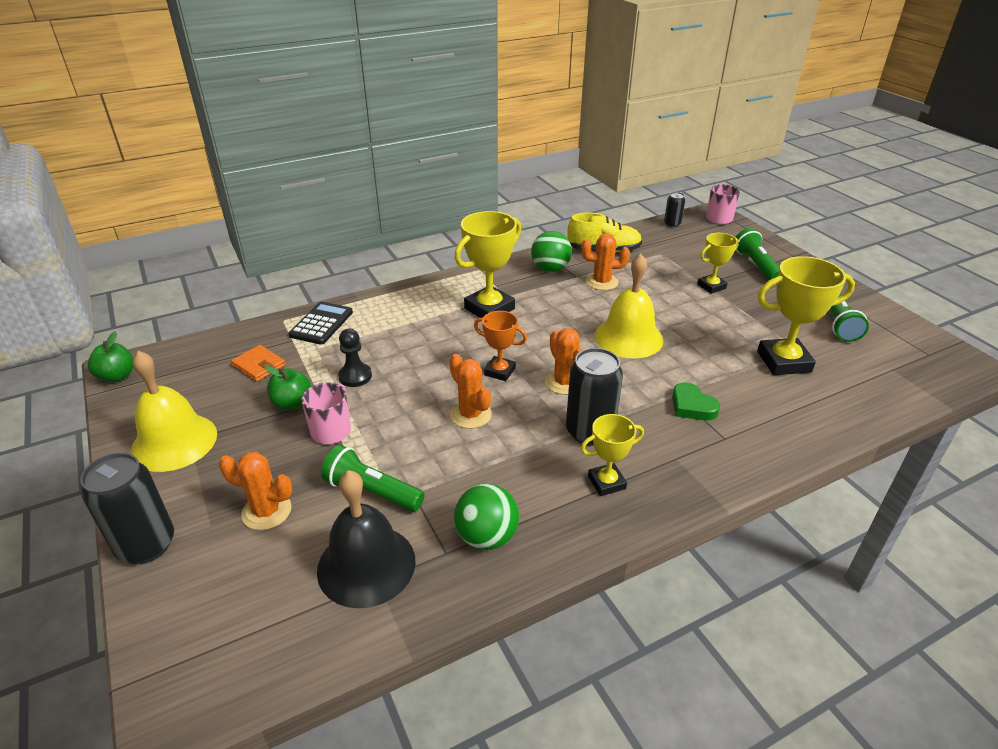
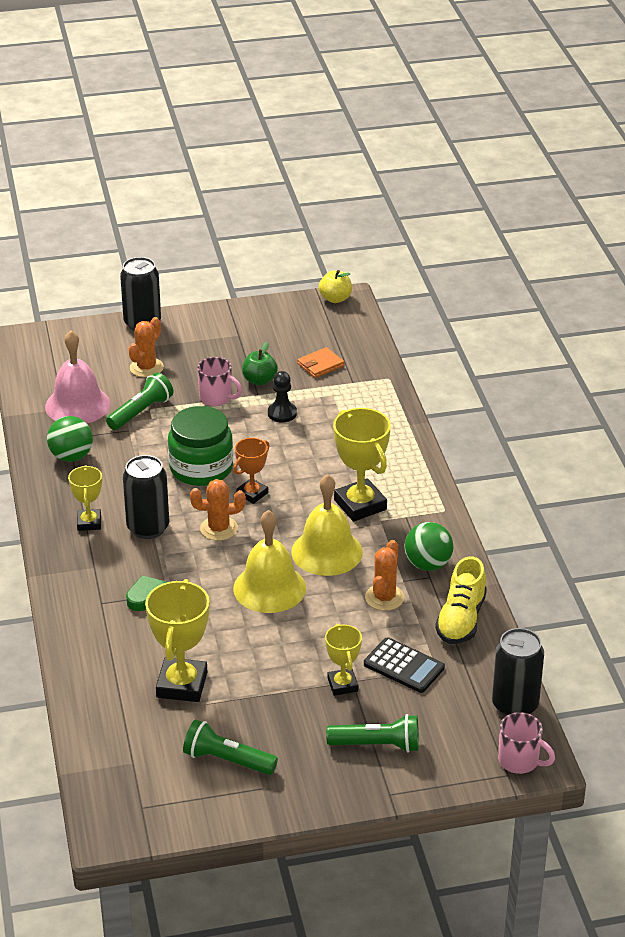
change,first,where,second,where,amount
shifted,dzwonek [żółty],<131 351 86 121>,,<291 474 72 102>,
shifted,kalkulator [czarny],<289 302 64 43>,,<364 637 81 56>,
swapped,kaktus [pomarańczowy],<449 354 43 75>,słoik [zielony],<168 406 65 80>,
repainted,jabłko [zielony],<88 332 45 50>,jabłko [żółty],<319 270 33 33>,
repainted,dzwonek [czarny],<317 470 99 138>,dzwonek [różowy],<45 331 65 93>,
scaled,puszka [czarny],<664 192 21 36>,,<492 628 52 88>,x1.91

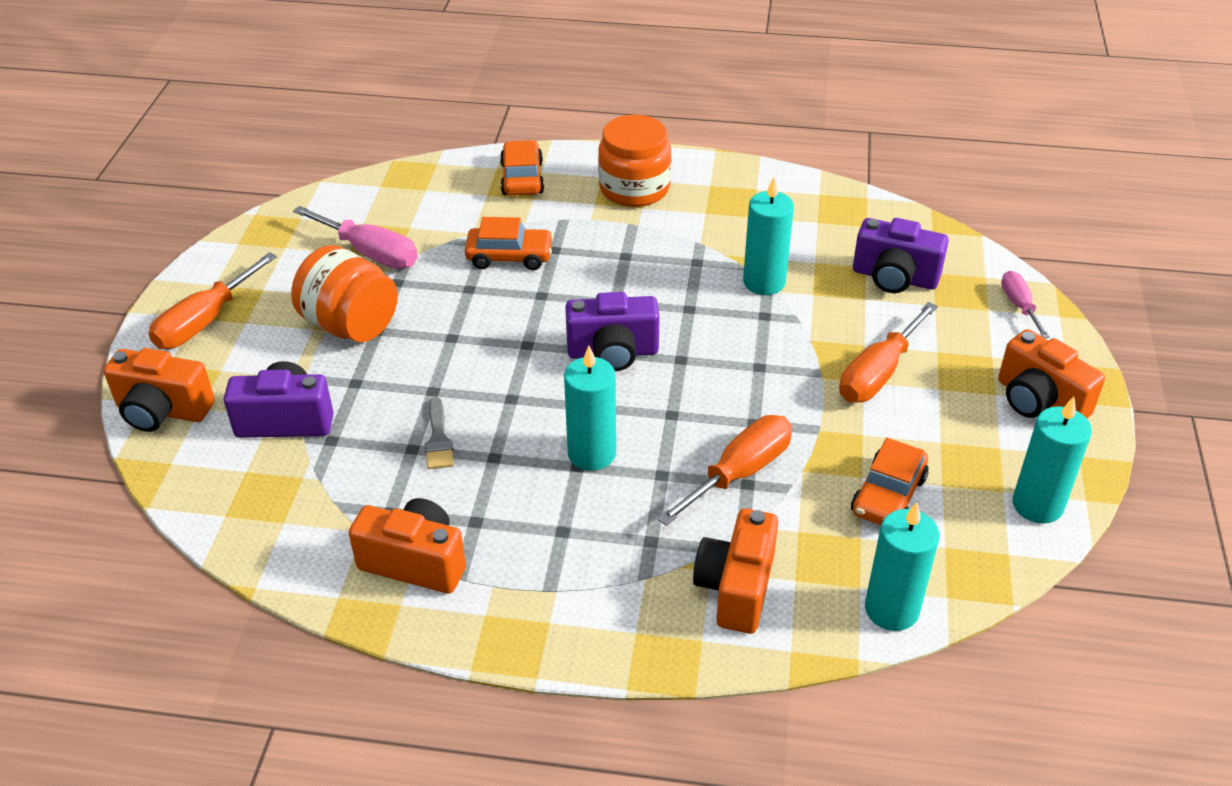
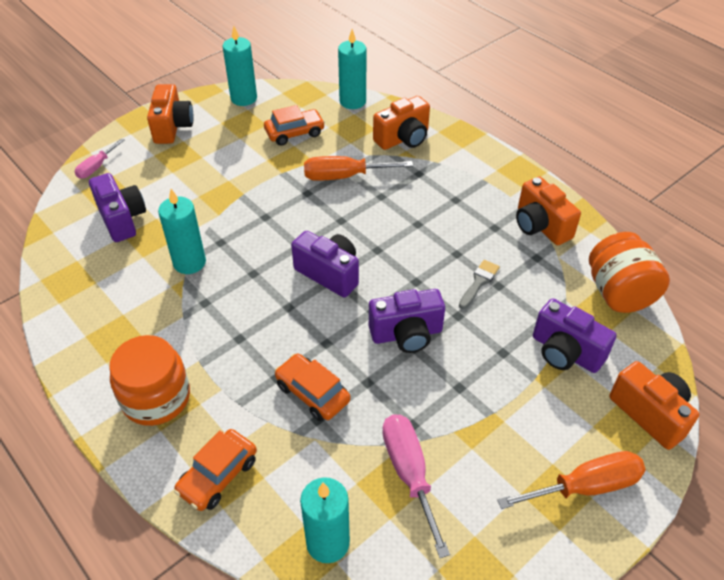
change,first,where,second,where,amount
gone,śrubokręt [pomarańczowy],<839 302 99 100>,,,
new,,,aparat fotograficzny [fioletowy],<369 289 76 64>,
shifted,słoik [pomarańczowy],<291 245 107 97>,,<589 232 81 81>,
shifted,świeca [turkusowy],<564 346 52 125>,,<300 477 50 86>,

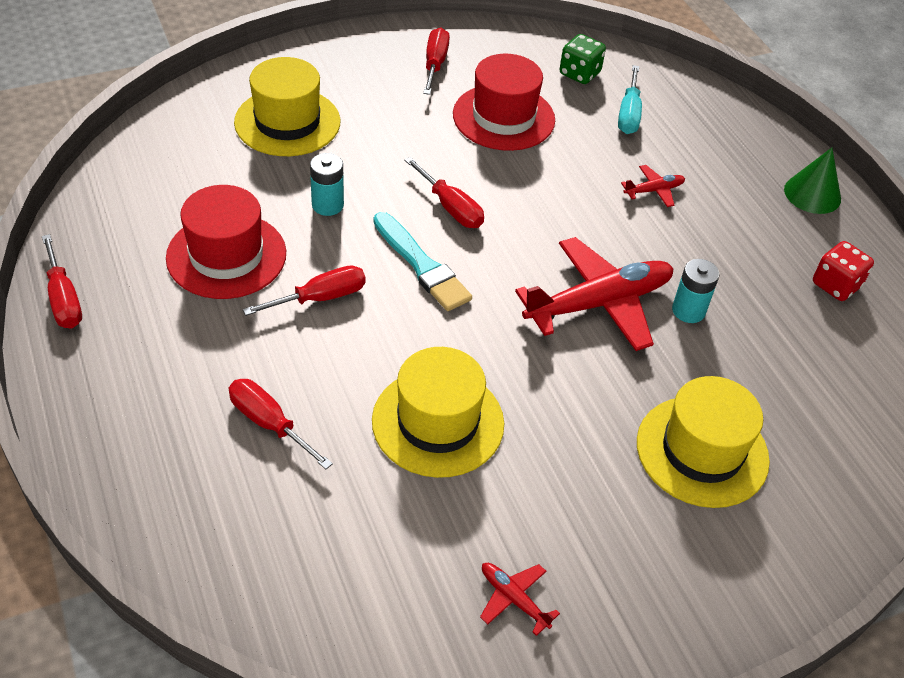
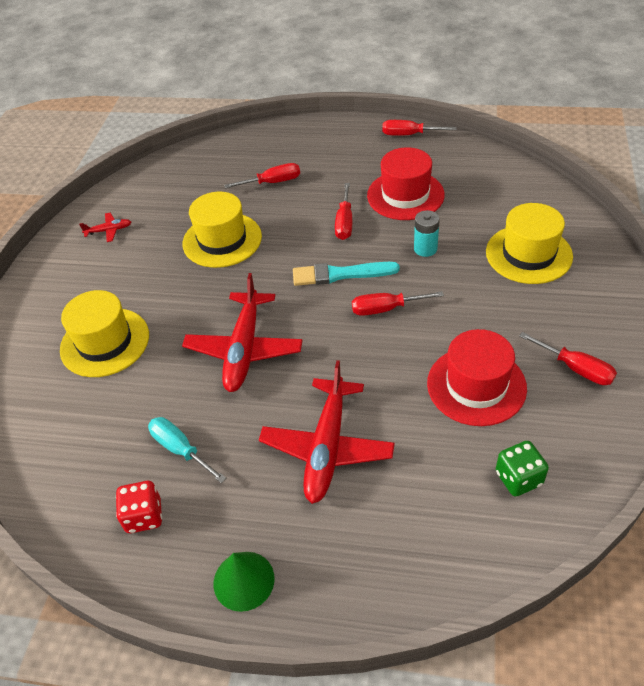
change,first,where,second,where,amount
gone,bateria [turkusowy],<672 259 47 64>,,,
shifted,śrubokręt [turkusowy],<618 65 24 69>,,<148 417 78 66>,
scaled,samolot [czerwony],<621 165 64 42>,,<259 360 136 144>,x2.26

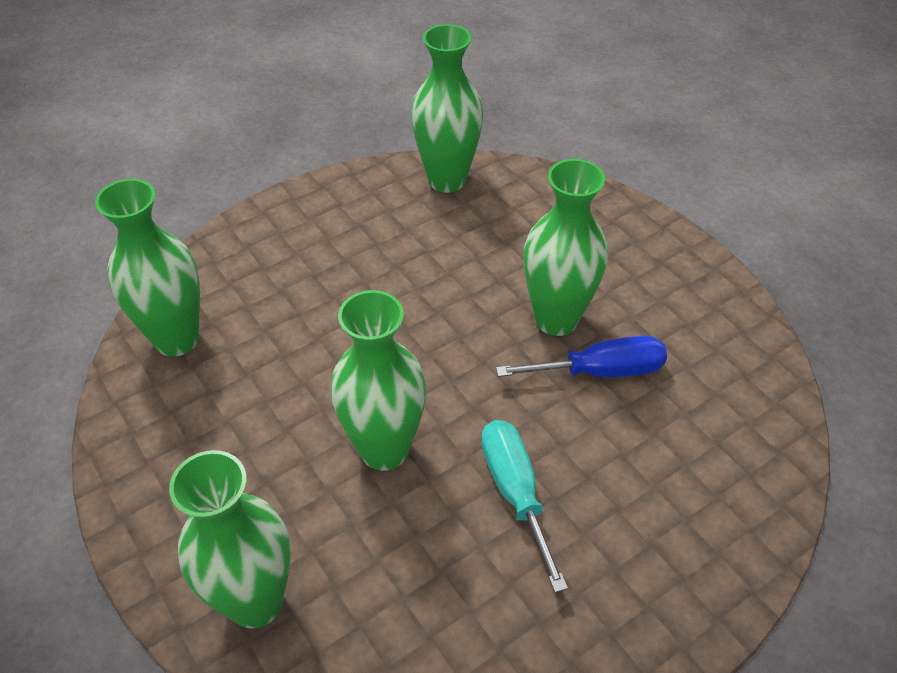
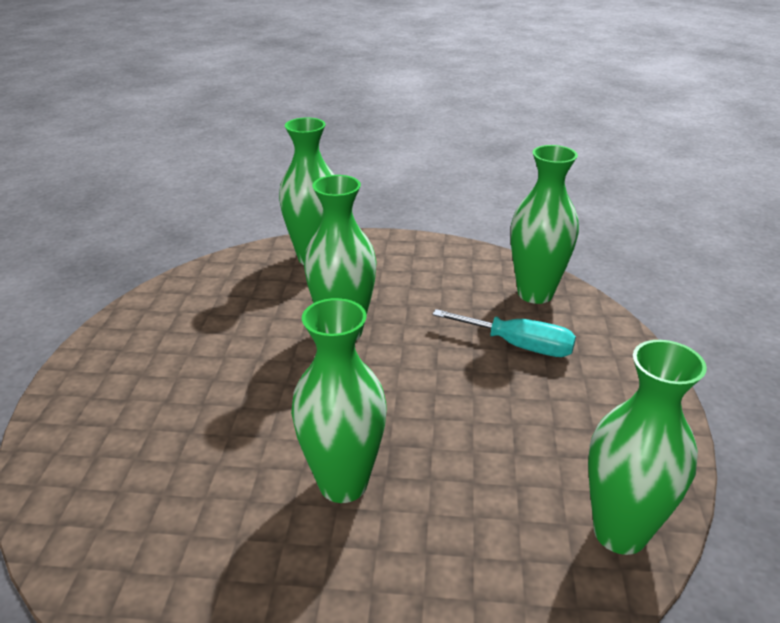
change,first,where,second,where,amount
gone,śrubokręt [niebieski],<496 336 171 41>,,,
shifted,śrubokręt [turkusowy],<481 420 87 173>,,<432 309 144 48>,

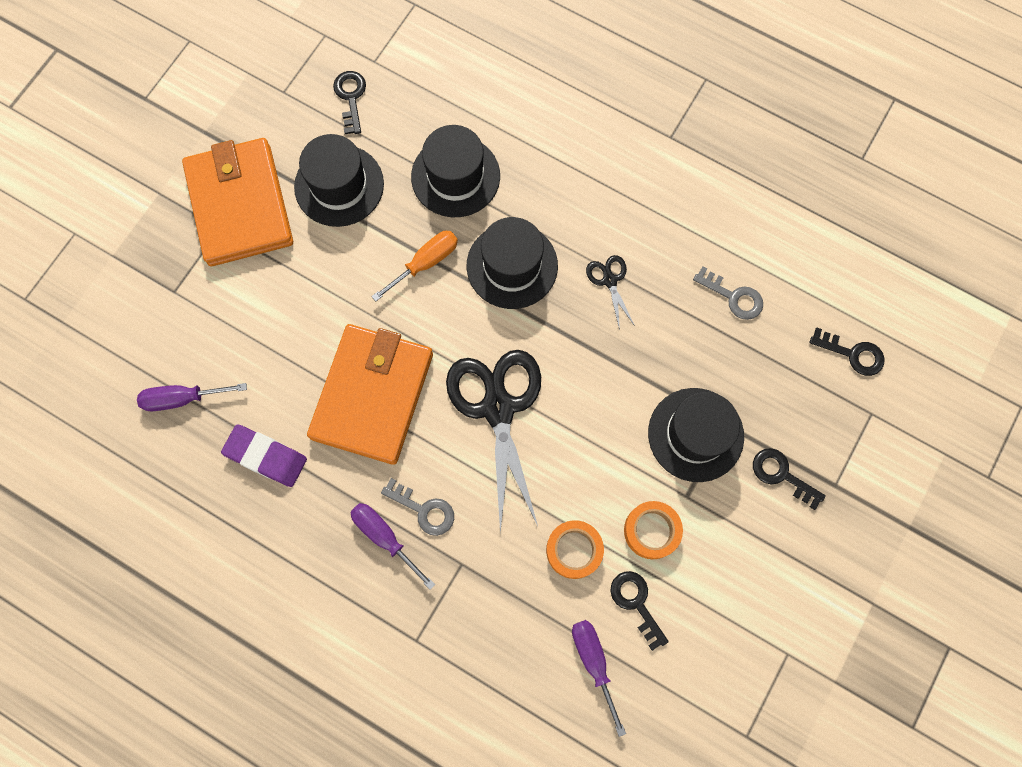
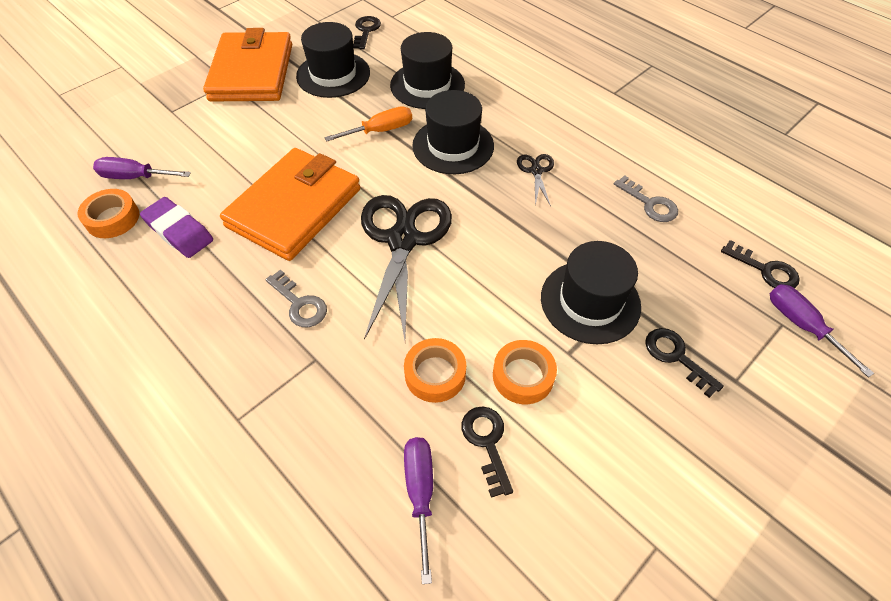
change,first,where,second,where,amount
new,,,taśma klejąca [pomarańczowy],<78 189 61 49>,
shifted,śrubokręt [fioletowy],<351 503 84 87>,,<770 284 104 94>,

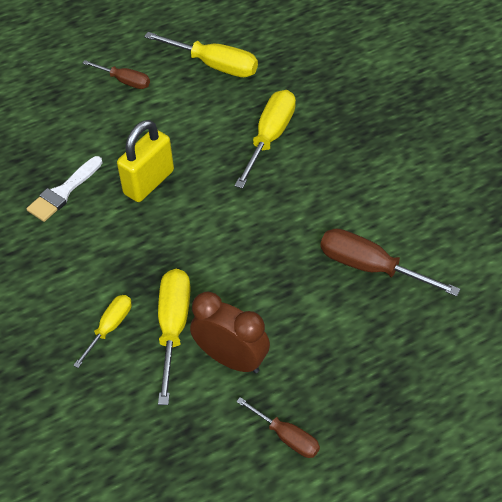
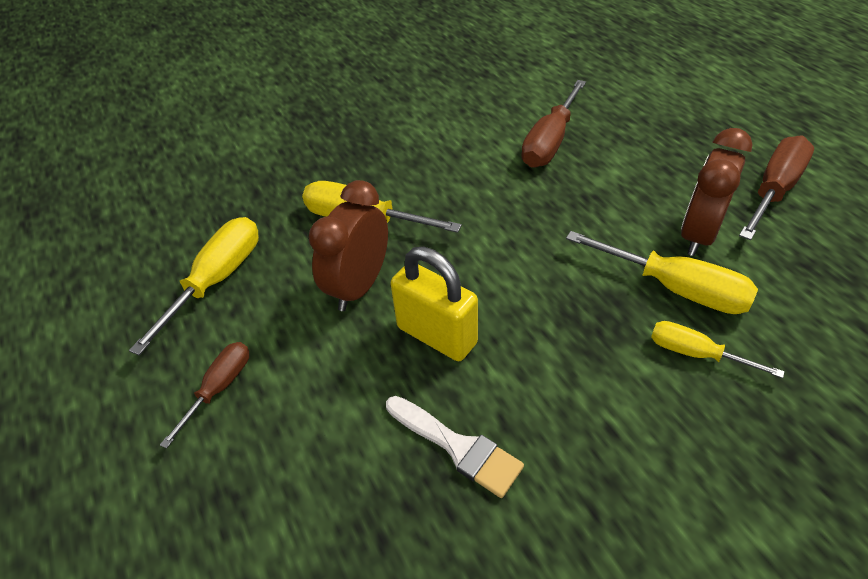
change,first,where,second,where,amount
new,,,budzik [brązowy],<309 180 79 131>,
rotated,śrubokręt [żółty],<158 269 33 136>,,<566 231 192 83>,150 degrees counterclockwise
scaled,śrubokręt [brązowy],<236 397 84 61>,,<739 136 75 104>,x1.65

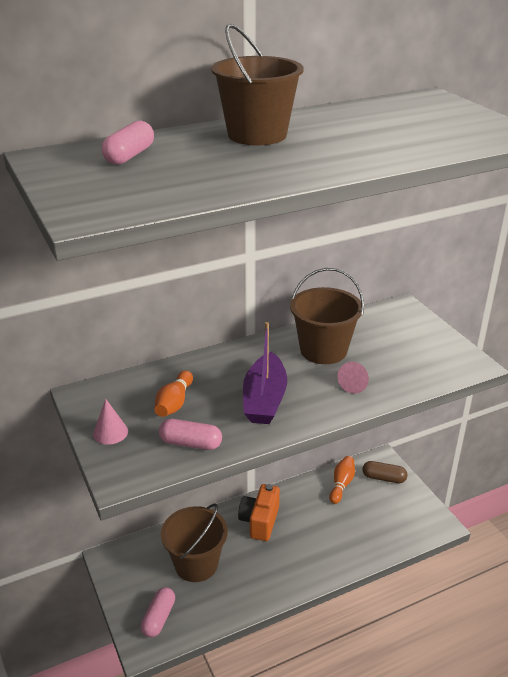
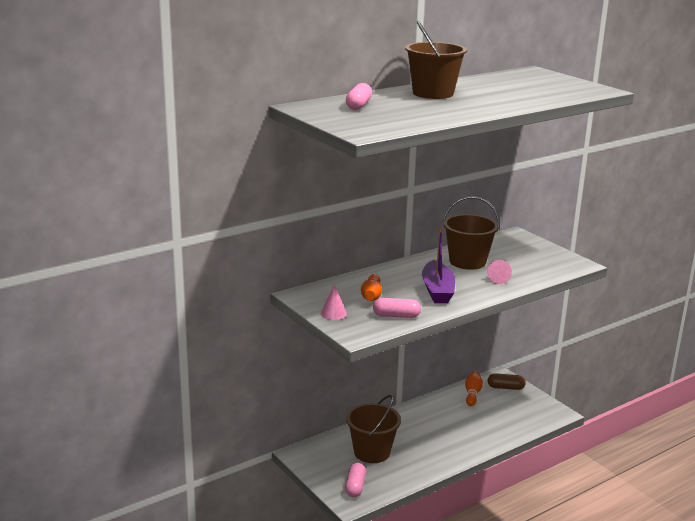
change,first,where,second,where,amount
gone,aparat fotograficzny [pomarańczowy],<238 484 42 57>,,,

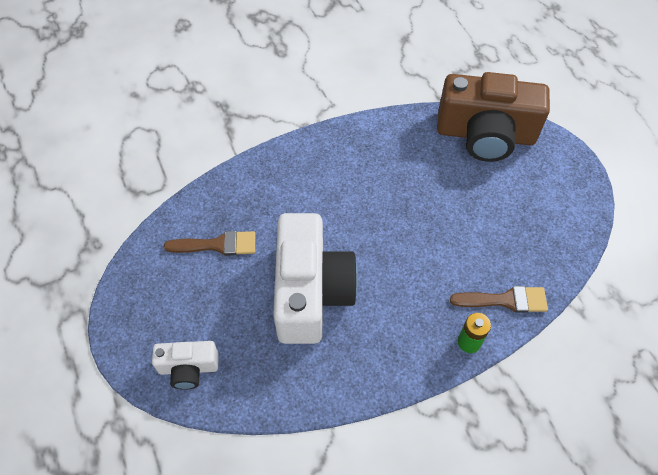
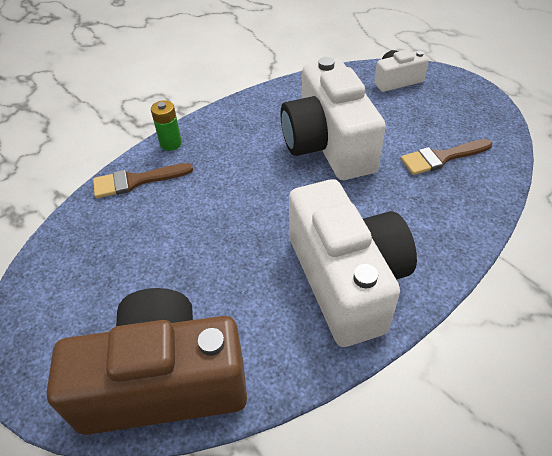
change,first,where,second,where,amount
new,,,aparat fotograficzny [biały],<289 179 128 168>,

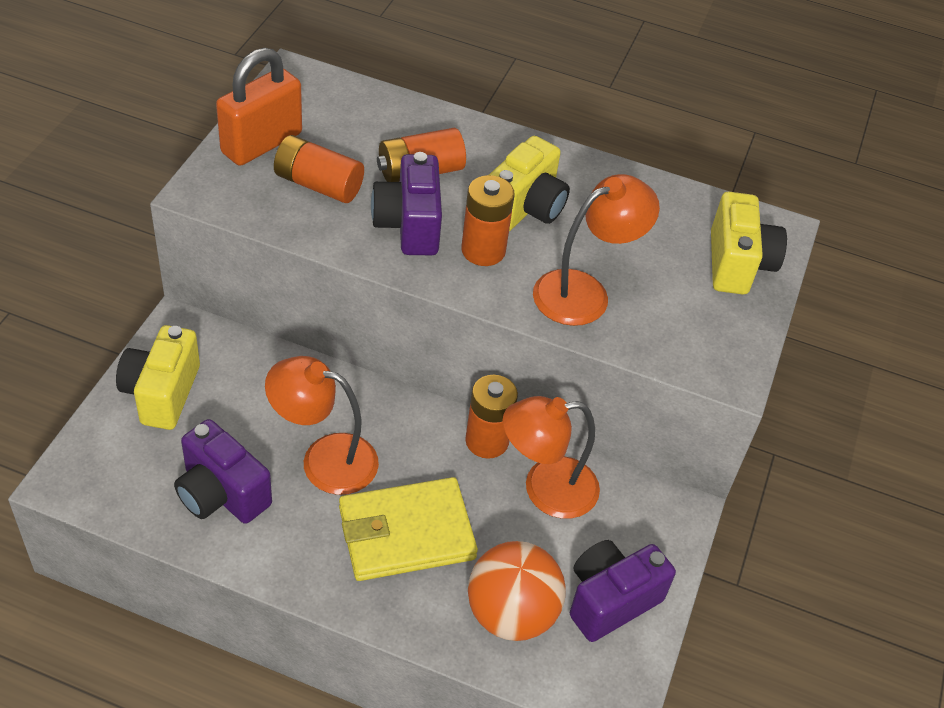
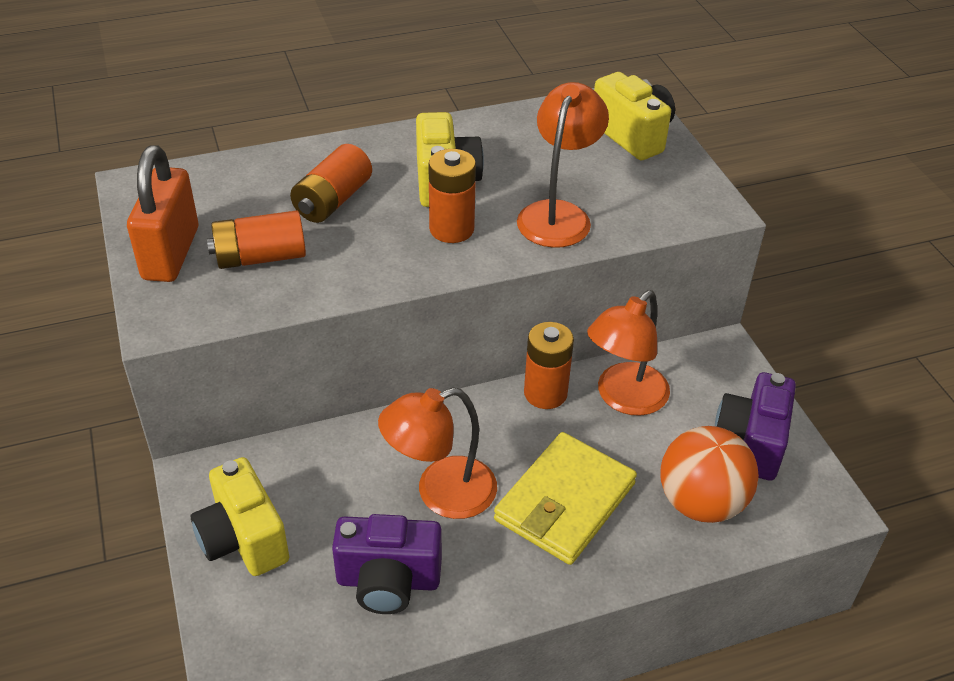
change,first,where,second,where,amount
gone,aparat fotograficzny [fioletowy],<371 152 71 103>,,,

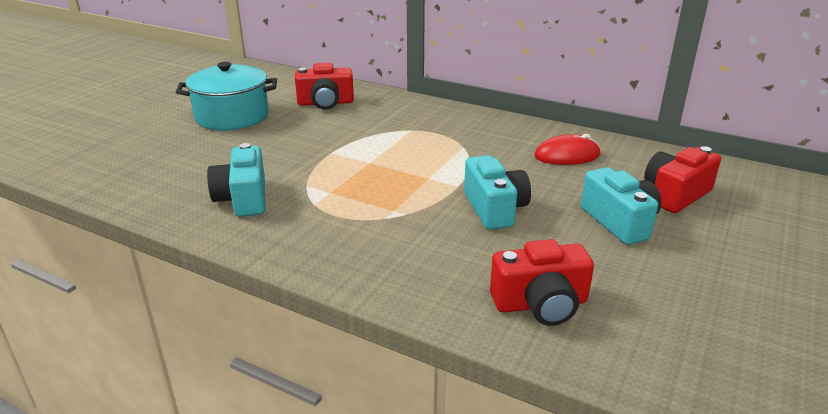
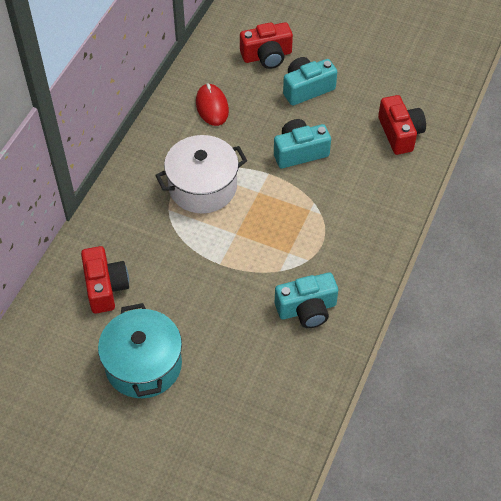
change,first,where,second,where,amount
new,,,garnek [biały],<155 135 92 78>,
rotated,aparat fotograficzny [czerwony],<644 146 77 67>,,<240 22 53 47>,60 degrees counterclockwise

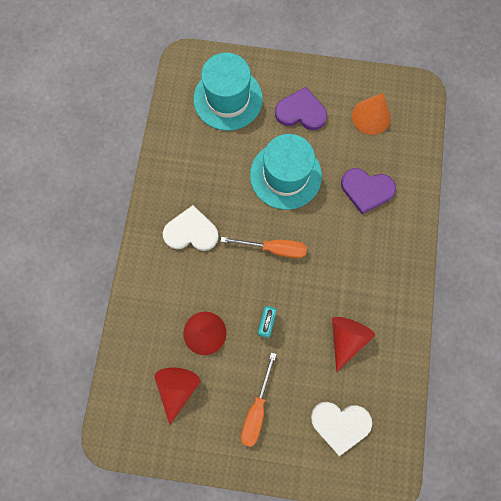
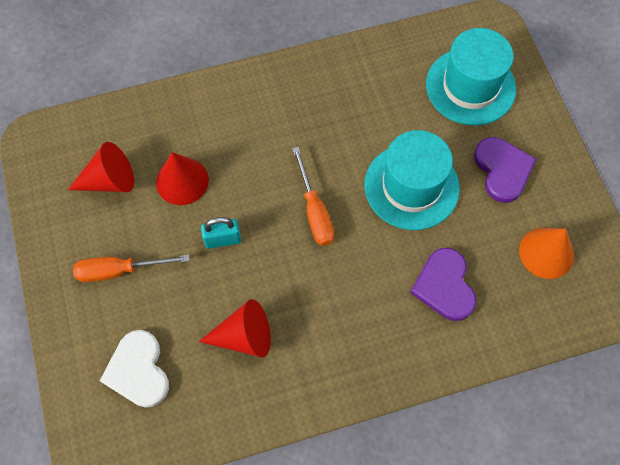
change,first,where,second,where,amount
gone,serce [biały],<163 205 56 46>,,,

